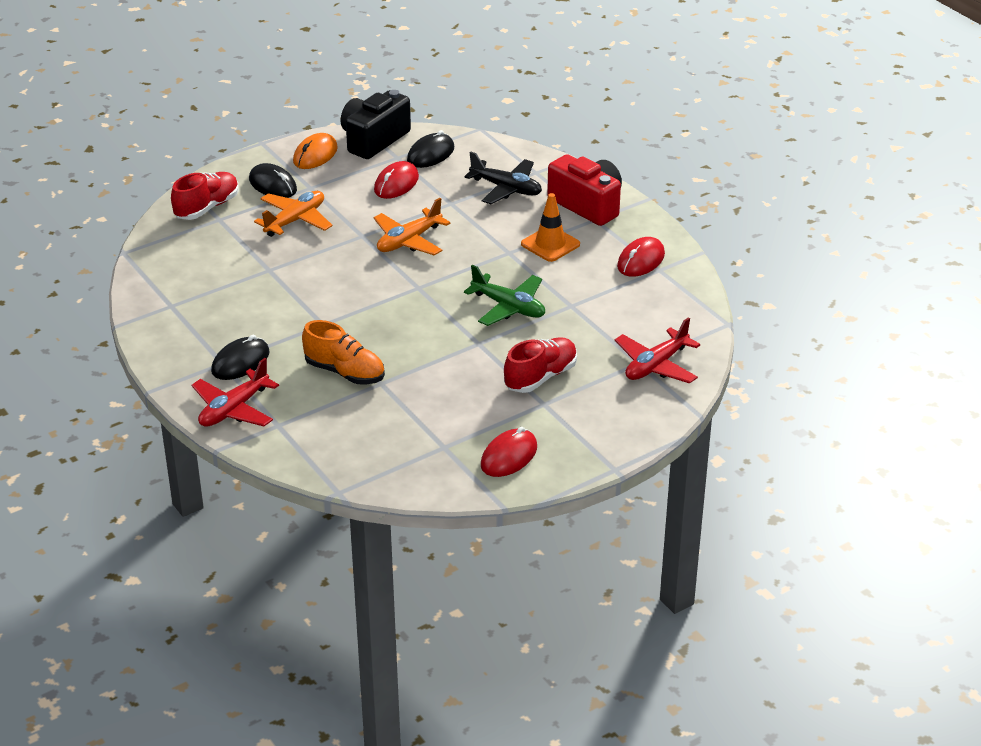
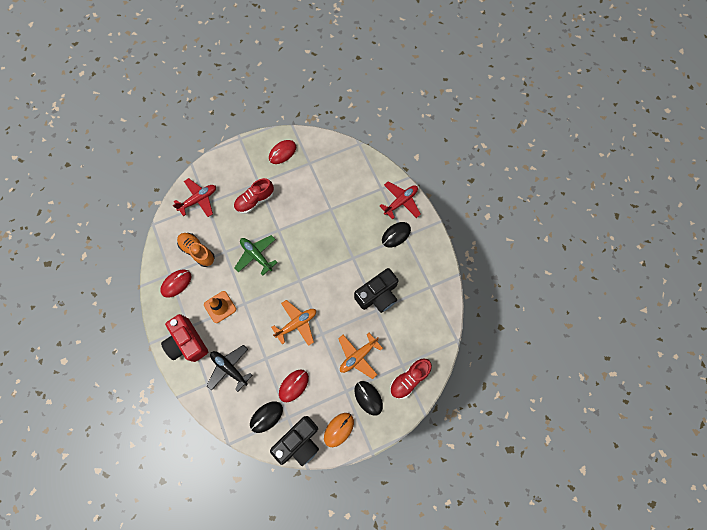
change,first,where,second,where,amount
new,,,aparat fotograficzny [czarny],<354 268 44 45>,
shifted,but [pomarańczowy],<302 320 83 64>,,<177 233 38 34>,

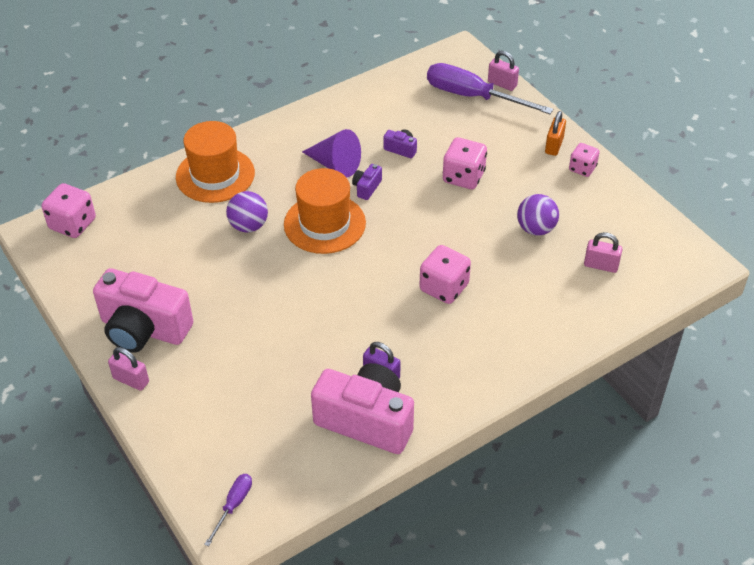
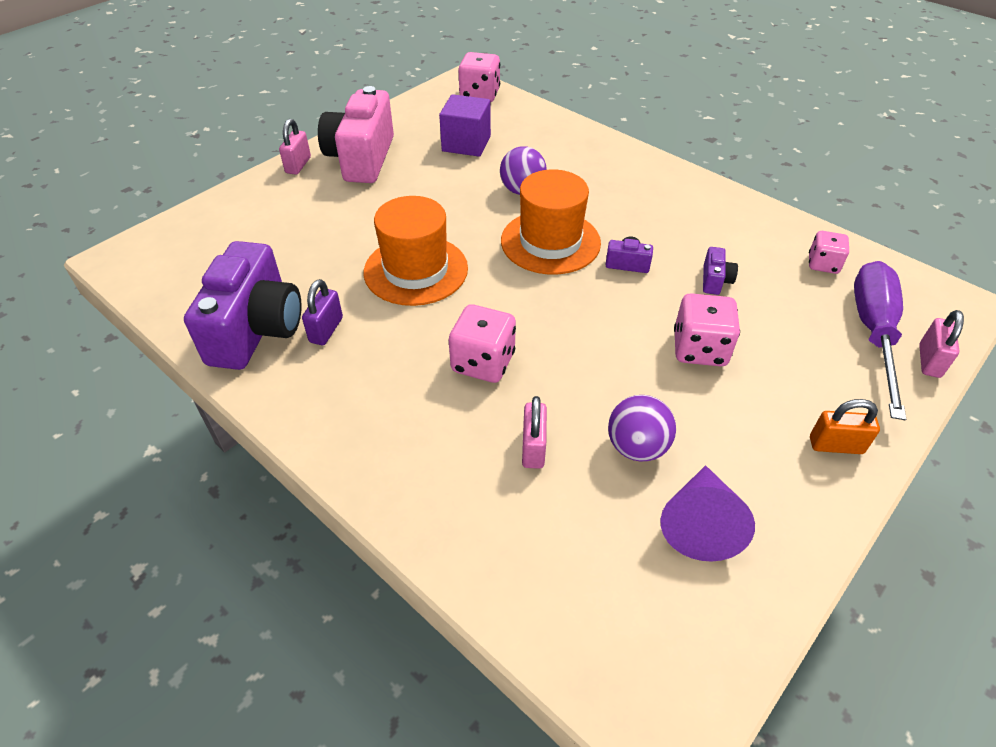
change,first,where,second,where,amount
gone,śrubokręt [fioletowy],<204 474 48 72>,,,
new,,,sześcian [fioletowy],<439 94 52 63>,
shifted,kapelusz [pomarańczowy],<176 121 79 82>,,<364 196 104 110>,
shifted,stożek [fioletowy],<302 129 59 48>,,<661 465 94 97>,
shifted,kostka do gry [różowy],<569 143 31 34>,,<809 231 40 43>,
shifted,kłódka [różowy],<584 232 39 41>,,<522 396 25 73>,
repainted,aparat fotograficzny [różowy],<311 363 103 91>,aparat fotograficzny [fioletowy],<184 241 118 129>,

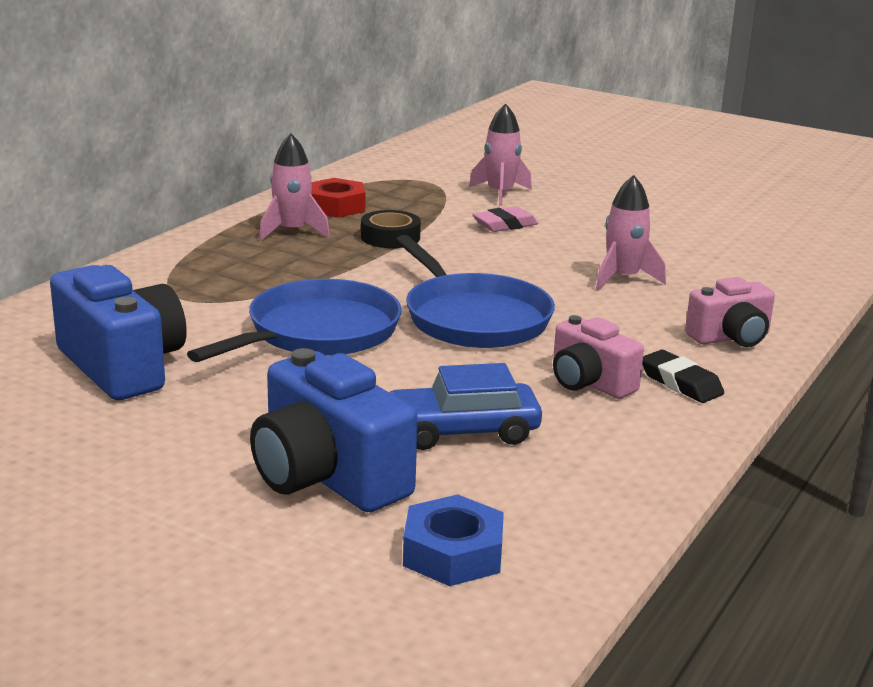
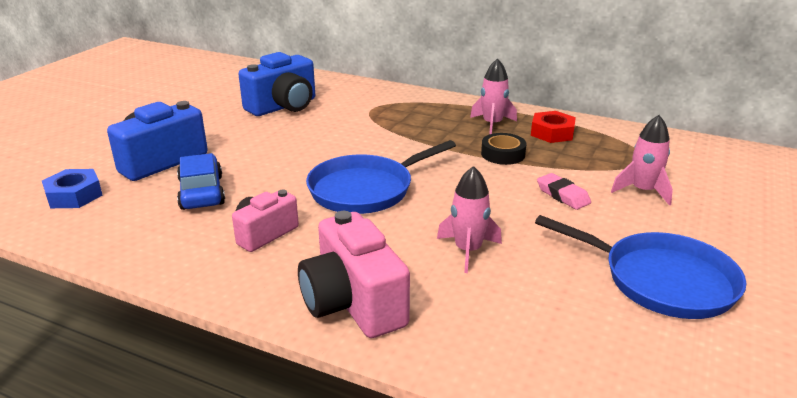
change,first,where,second,where,amount
gone,gumka do mazania [czarny],<642 350 82 53>,,,
shifted,patelnia [niebieski],<187 279 215 83>,,<535 215 211 104>,
scaled,aparat fotograficzny [różowy],<685 277 90 70>,,<298 211 112 127>,x1.62

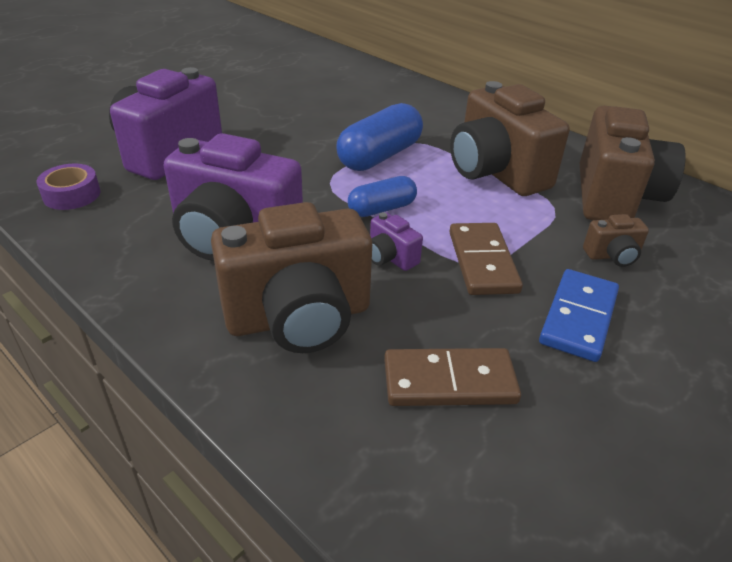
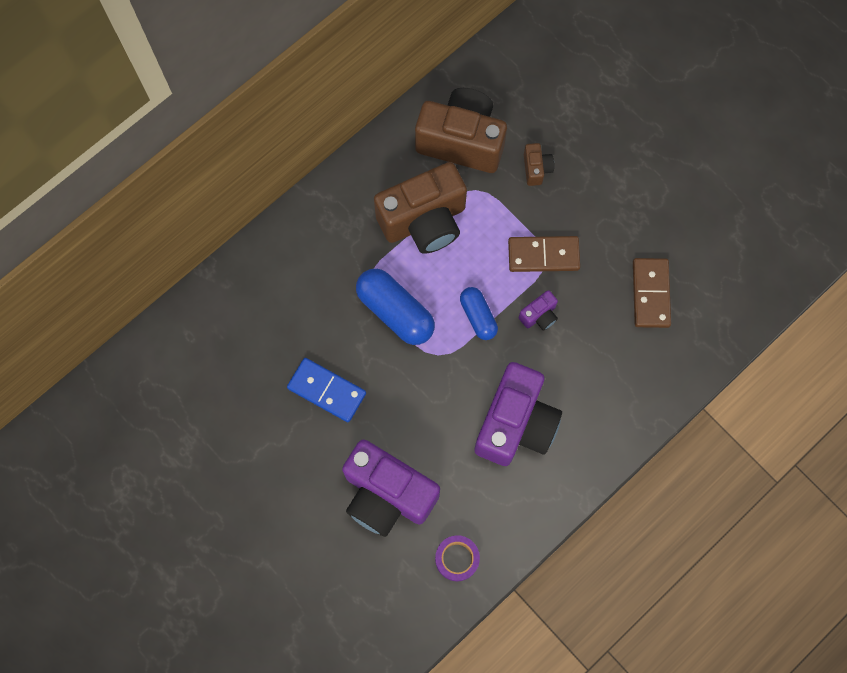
change,first,where,second,where,amount
gone,aparat fotograficzny [brązowy],<211 202 161 151>,,,
shifted,kostka domina [niebieski],<539 269 80 93>,,<287 358 79 64>,

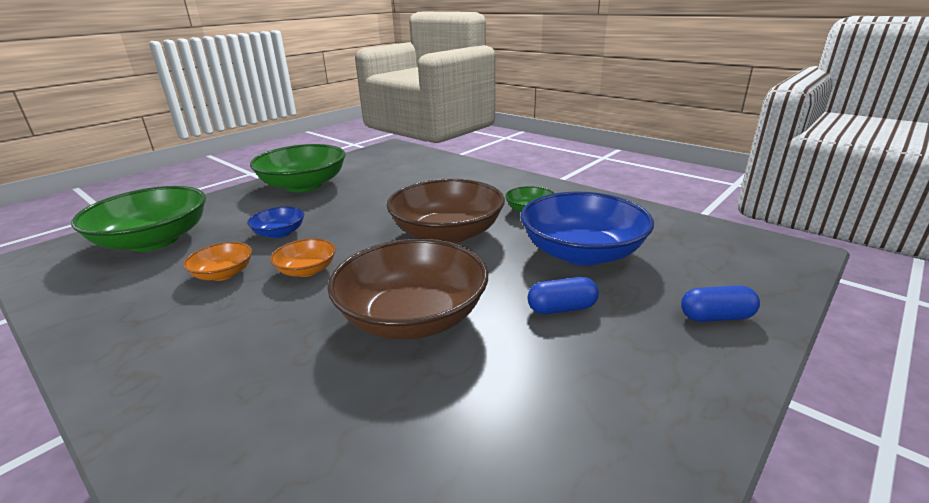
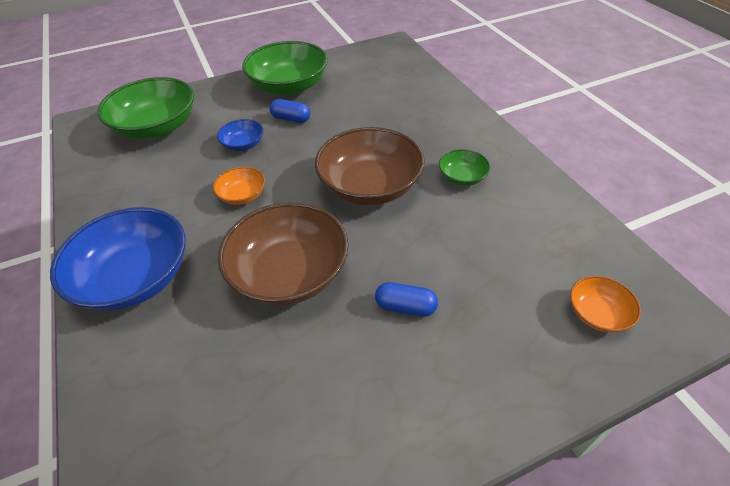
change,first,where,second,where,amount
shifted,miska [pomarańczowy],<183 242 69 39>,,<570 276 71 57>,
shifted,miska [niebieski],<521 192 133 74>,,<50 207 136 104>,
shifted,kapsułka [niebieski],<681 285 79 37>,,<270 99 40 24>,

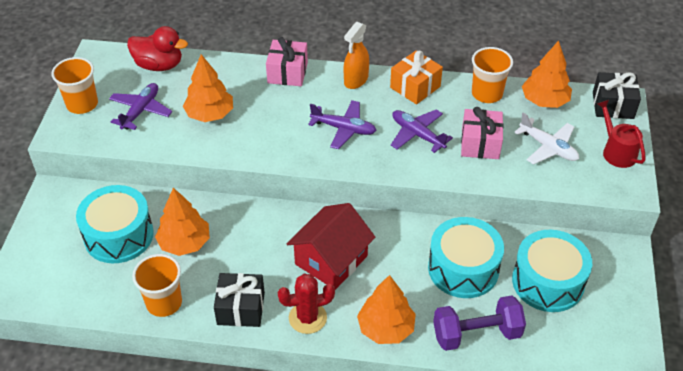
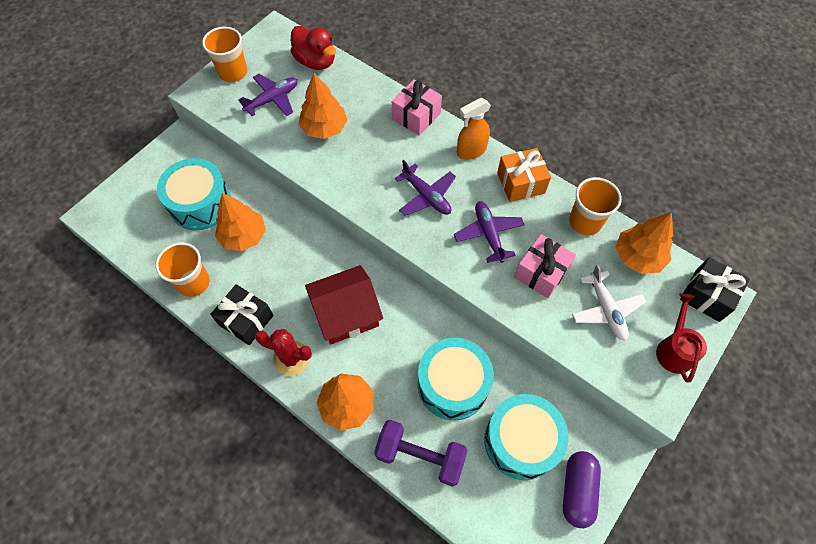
change,first,where,second,where,amount
new,,,kapsułka [fioletowy],<563 451 38 77>,

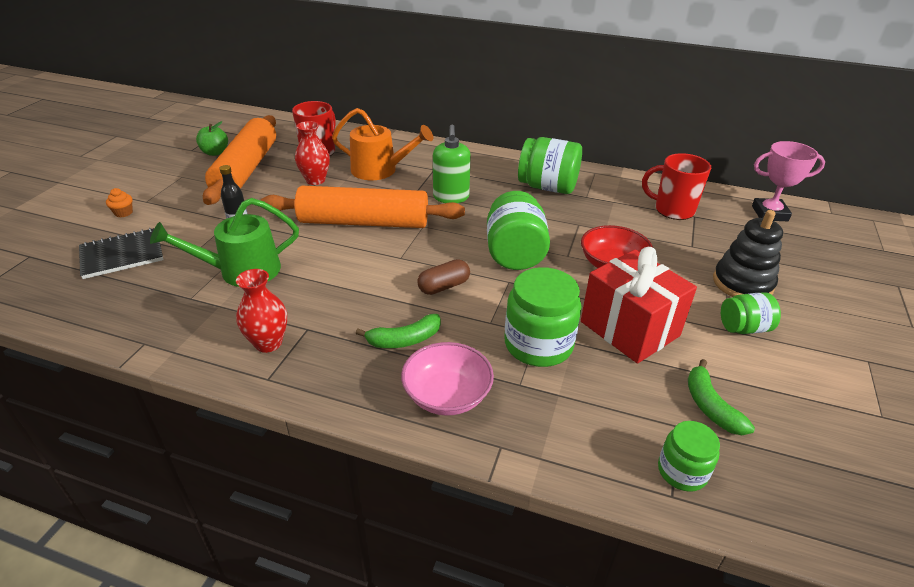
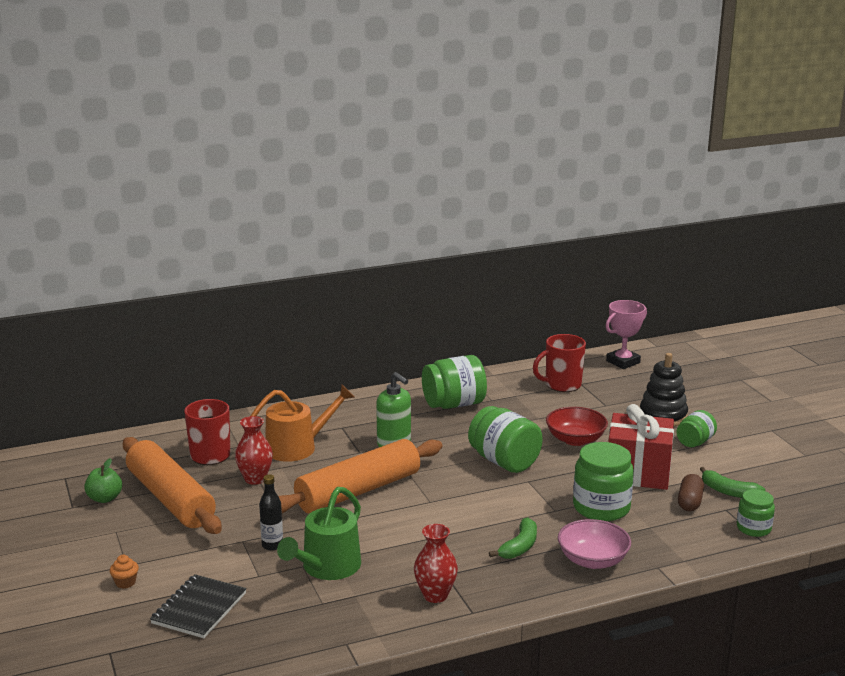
change,first,where,second,where,amount
shifted,kapsułka [brązowy],<417 259 53 36>,,<678 474 26 37>,

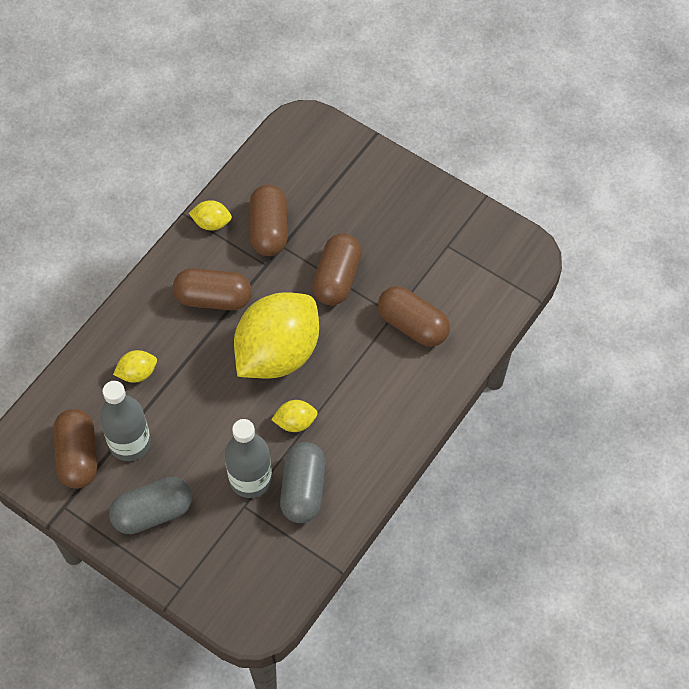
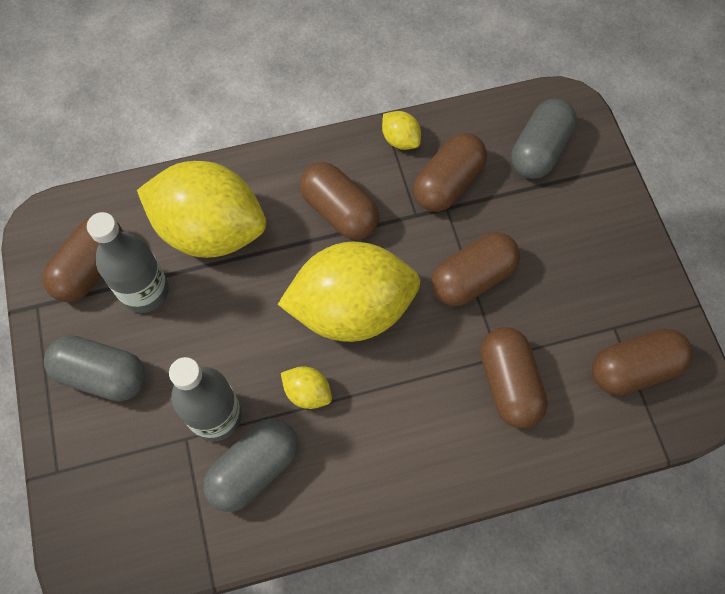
change,first,where,second,where,amount
new,,,kapsułka [szary],<511 99 66 80>,
new,,,kapsułka [brązowy],<592 329 101 67>,
scaled,cytryna [żółty],<113 350 44 33>,,<137 161 129 97>,x2.47

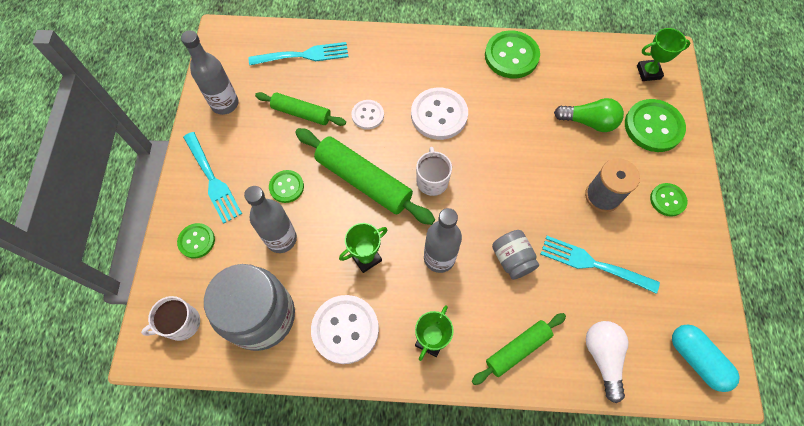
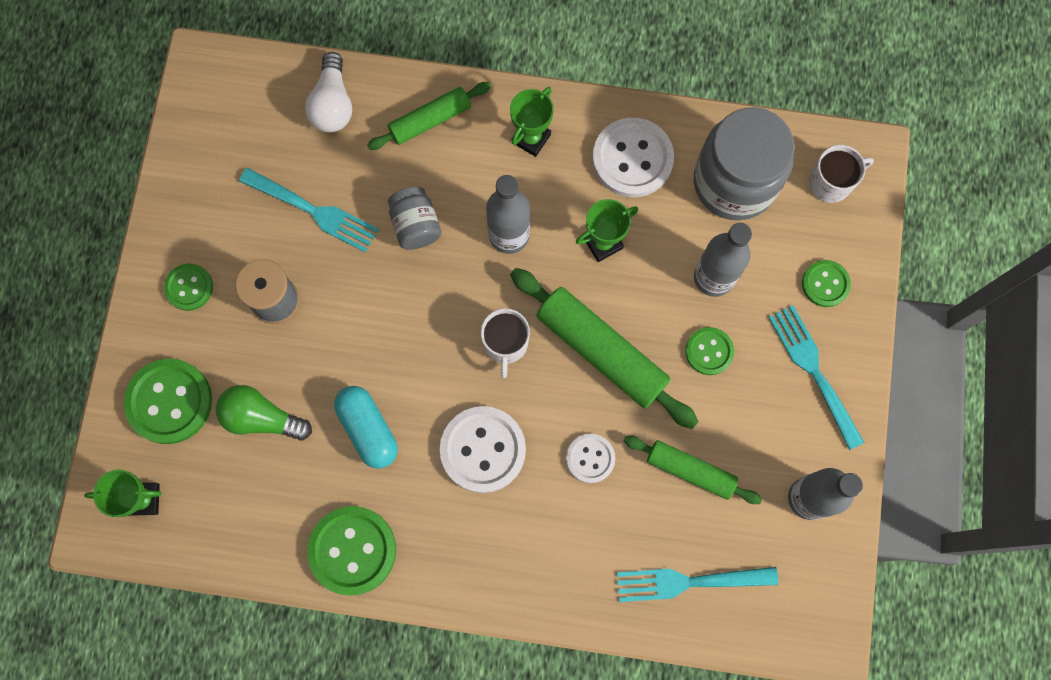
change,first,where,second,where,amount
shifted,kapsułka [turkusowy],<672 325 68 67>,,<334 386 64 83>,

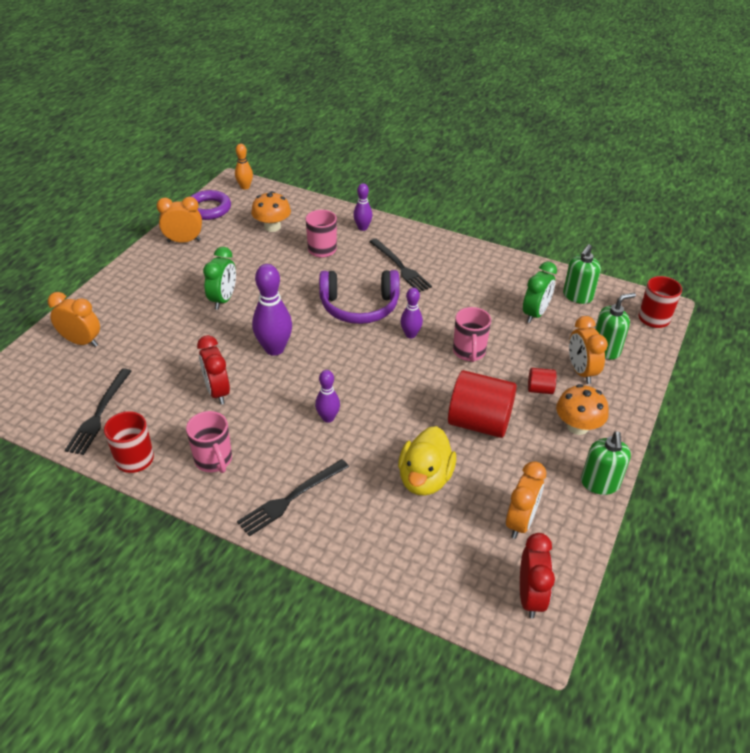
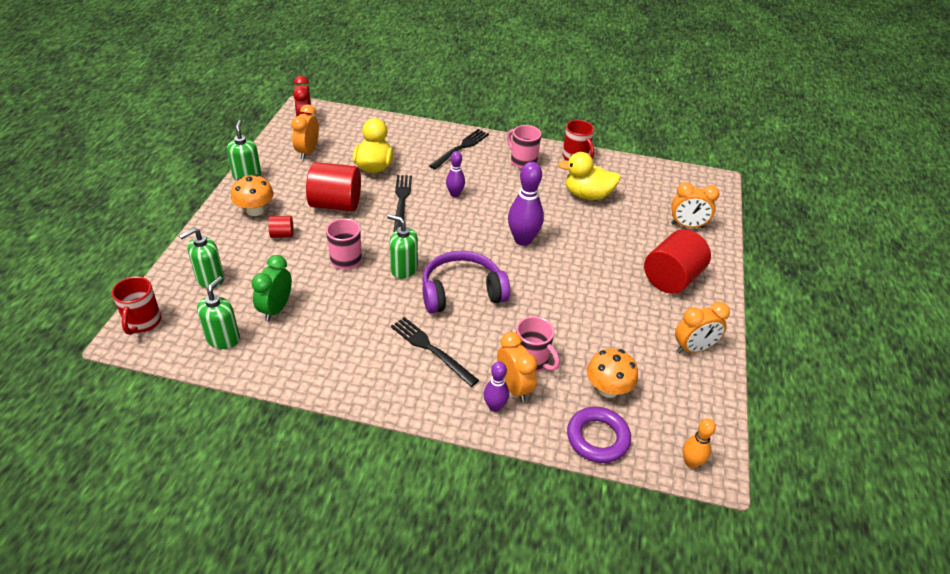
change,first,where,second,where,amount
gone,budzik [czerwony],<197 335 33 70>,,,
gone,budzik [zielony],<203 247 33 63>,,,
new,,,kaczka [żółty],<558 152 63 48>,
new,,,walec [czerwony],<644 229 67 65>,
shifted,widelec [czarny],<65 368 67 87>,,<393 175 19 57>,
shifted,pierścień [fioletowy],<190 190 41 30>,,<567 407 64 56>,
shifted,budzik [pomarańczowy],<569 316 39 68>,,<497 332 40 70>,
swapped,kręgiel [fioletowy],<400 288 23 50>,dozownik mydła [zielony],<387 214 31 65>,

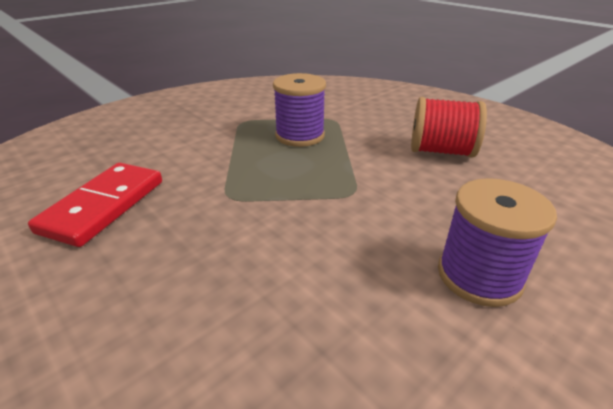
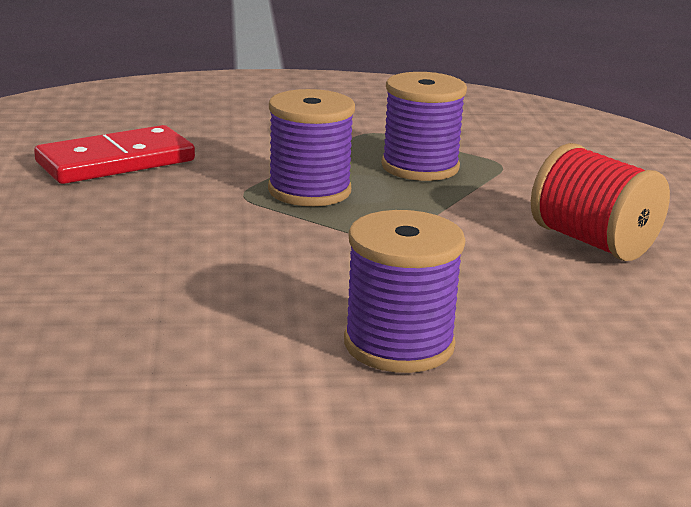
change,first,where,second,where,amount
new,,,szpulka [fioletowy],<268 89 87 117>,

